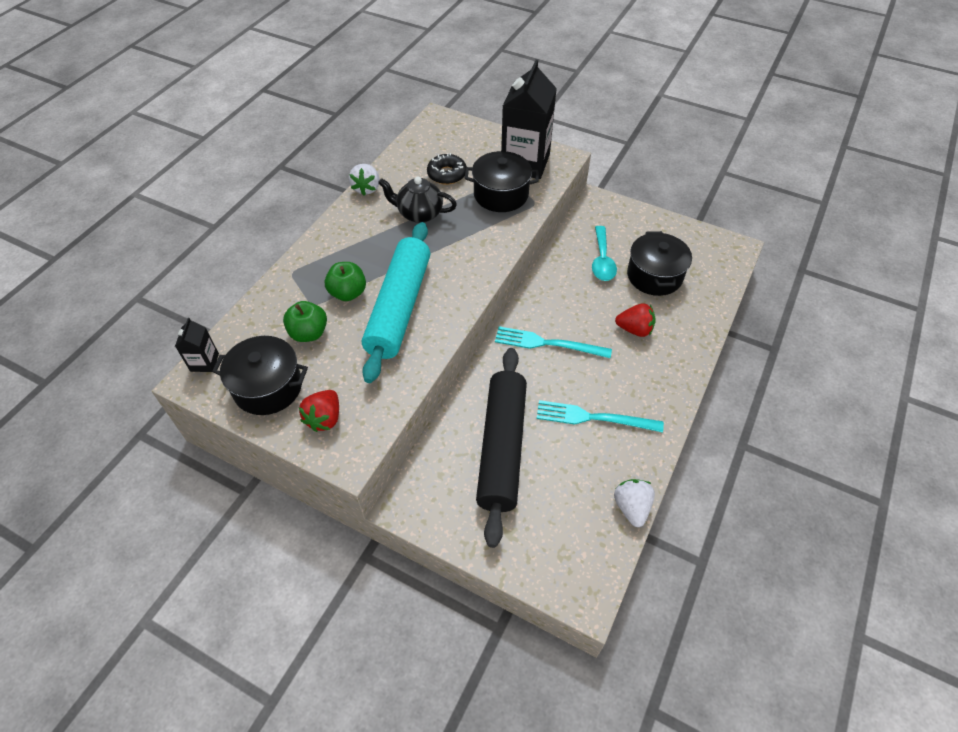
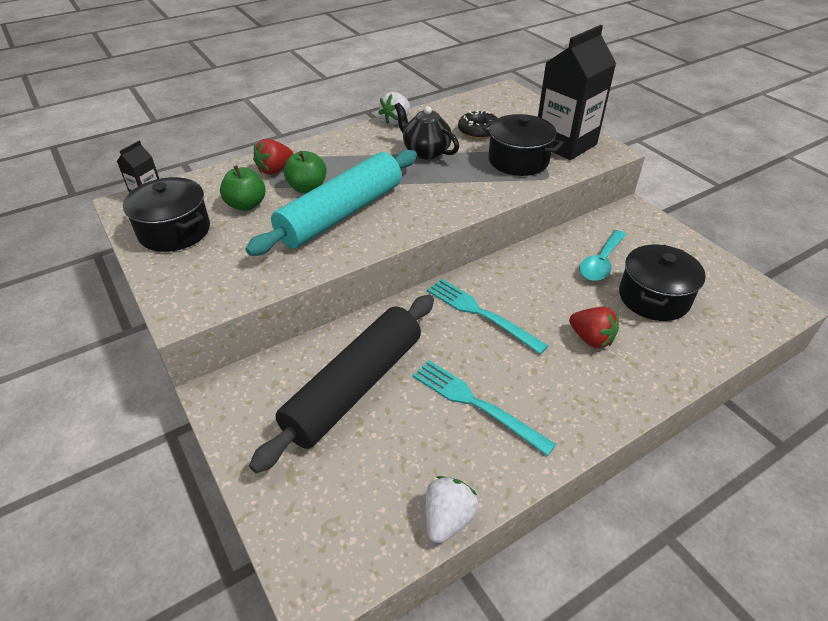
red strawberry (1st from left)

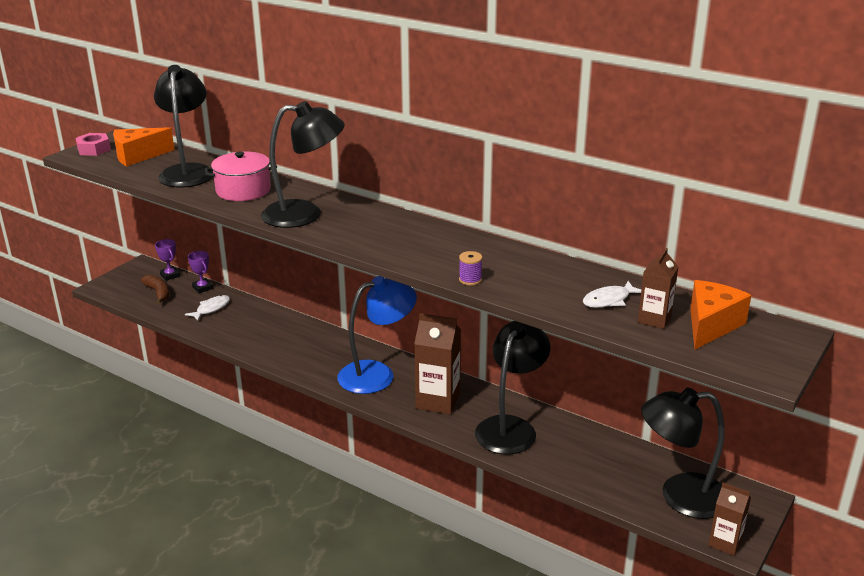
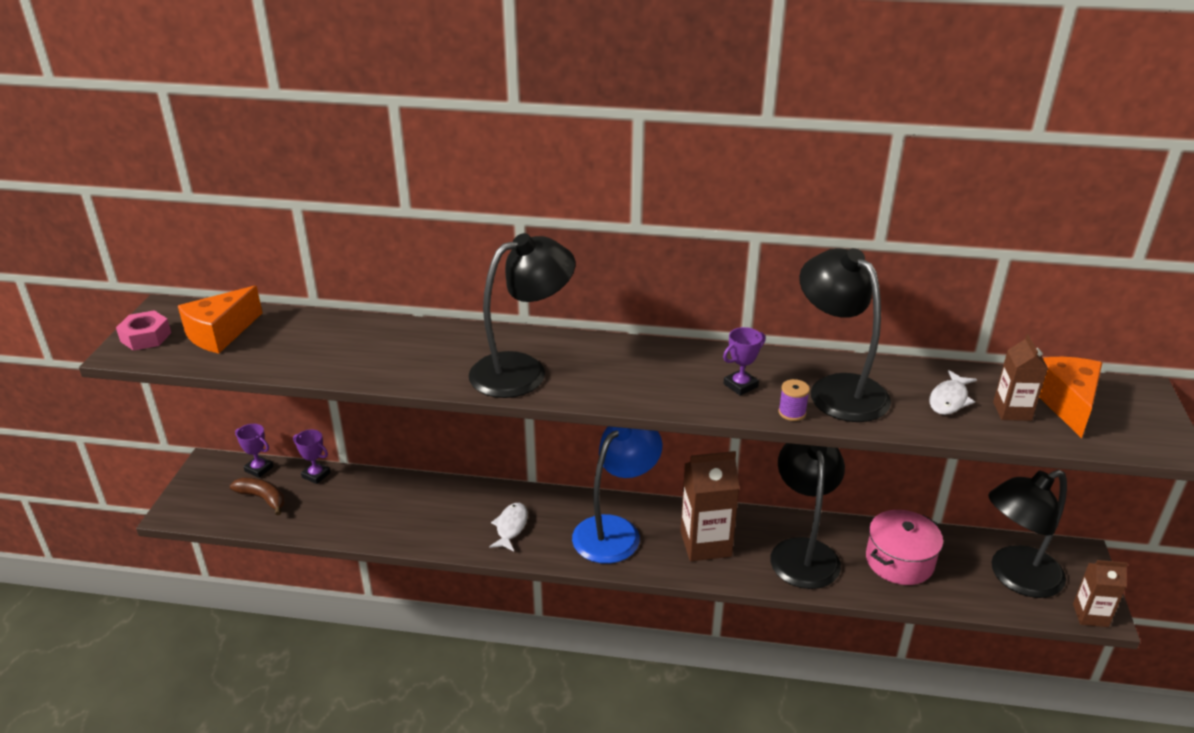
purple trophy (3rd from left)
black lamp (3rd from left)
white fish (1st from left)
pink pot

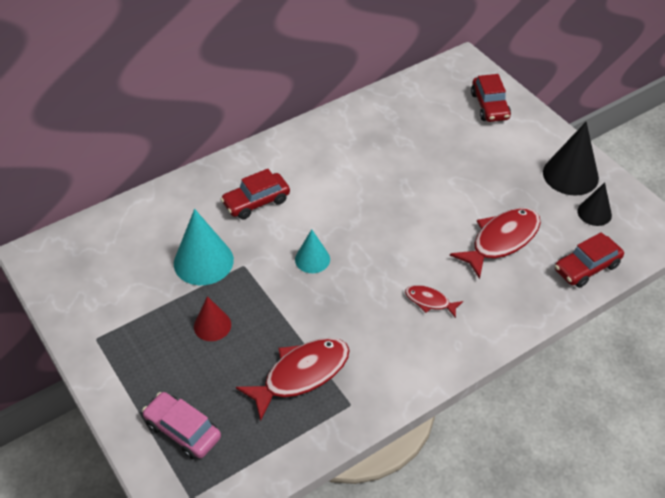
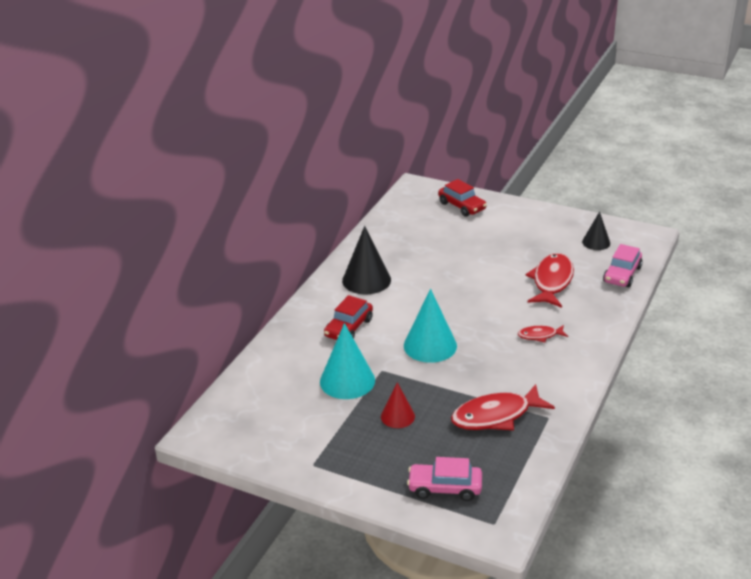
black cone (1st from left)
pink car (2nd from left)
red fish (1st from left)
turquoise cone (2nd from left)

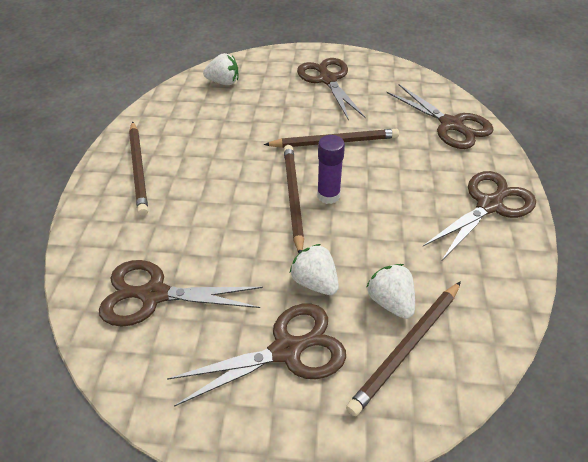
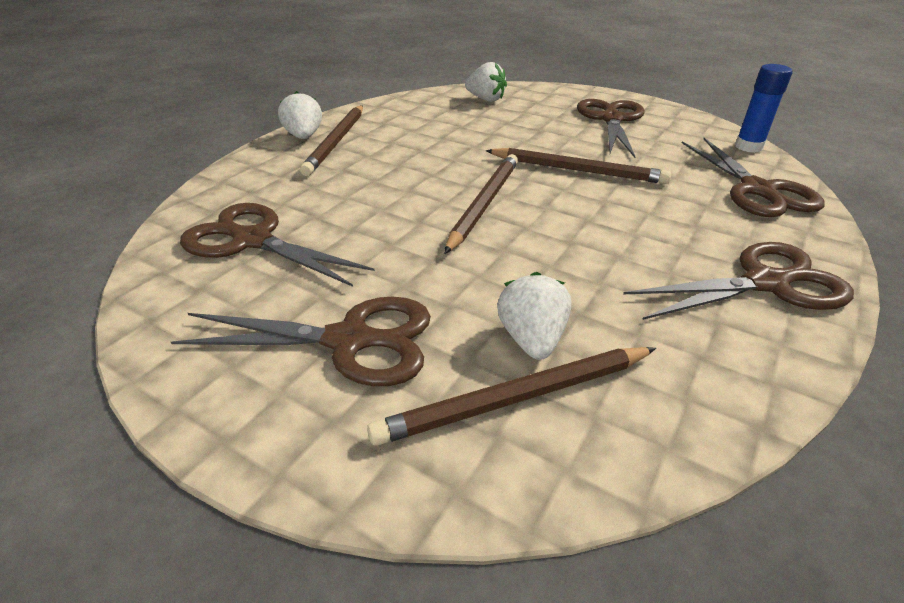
purple glue stick
blue glue stick
white strawberry (1st from left)

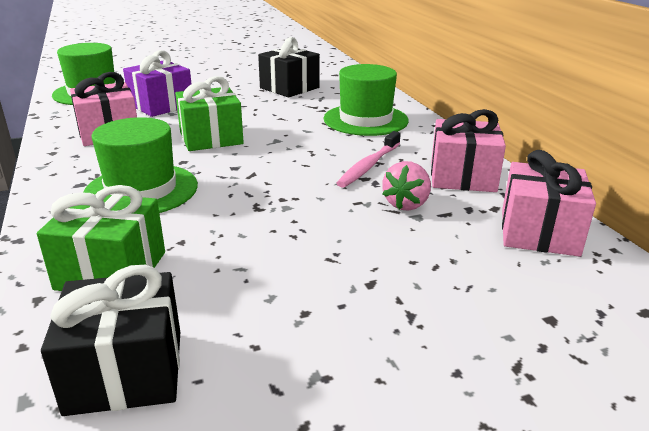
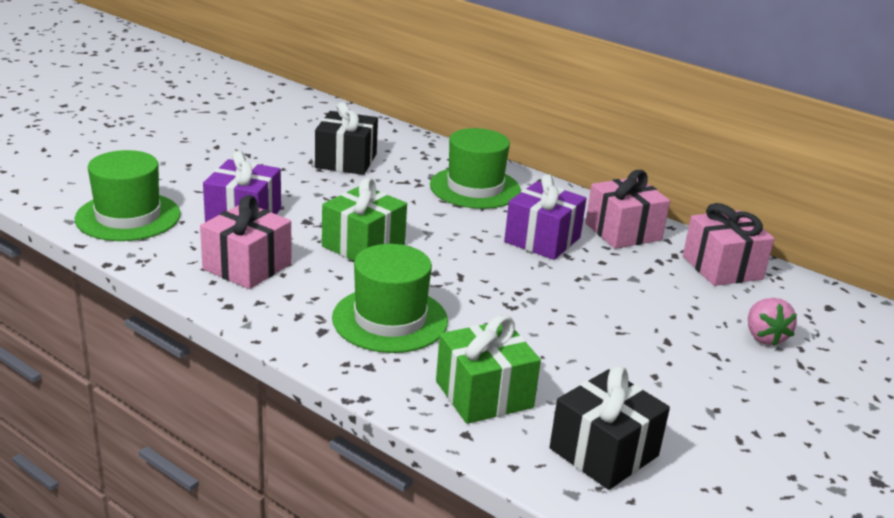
pink strawberry
purple gift (2nd from left)

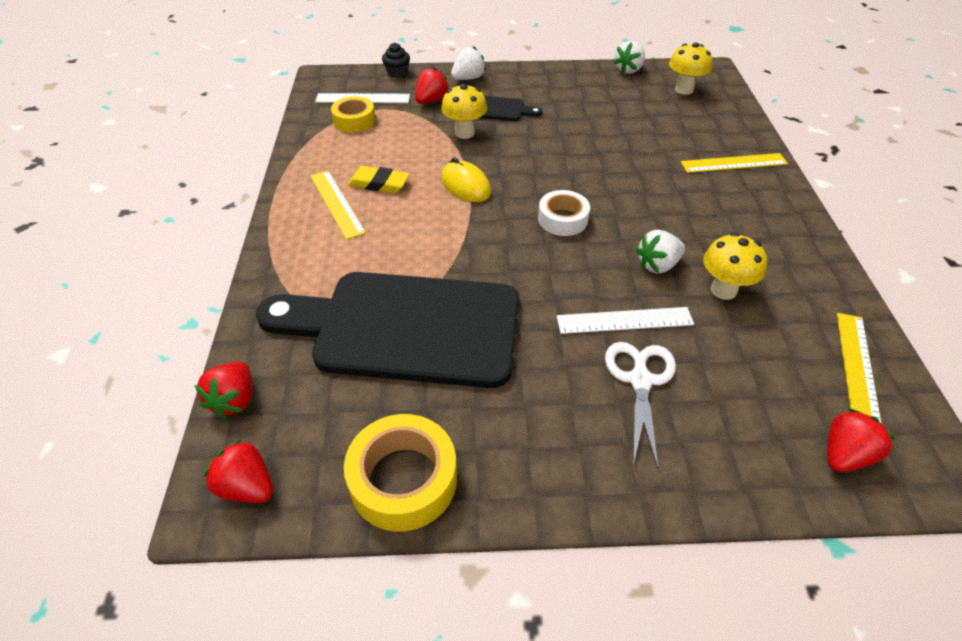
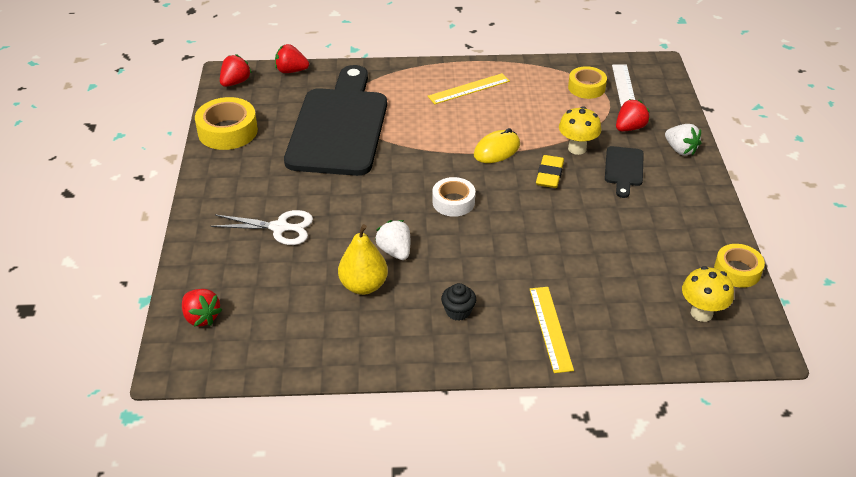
white ruler (2nd from left in the first image)
yellow ruler (3rd from left in the first image)
yellow eraser
black cupcake
yellow tape (3rd from left)
yellow pear
red strawberry (4th from left)

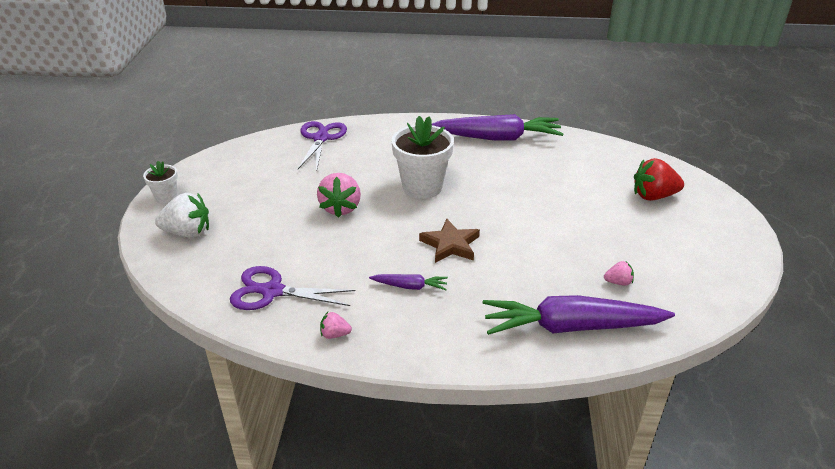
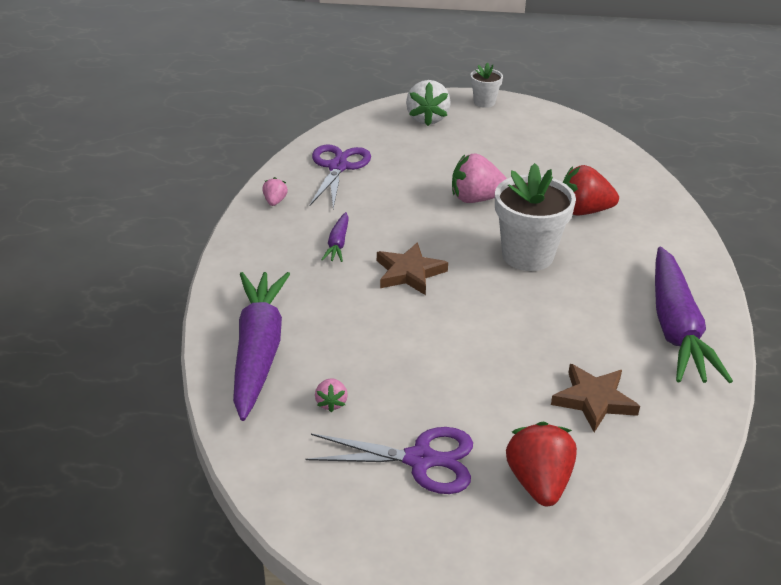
brown star (2nd from left)
red strawberry (2nd from left)
purple scissors (2nd from left)

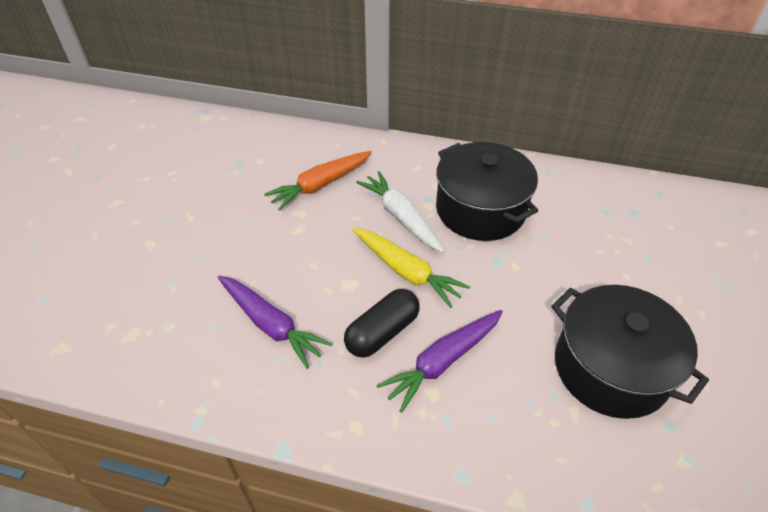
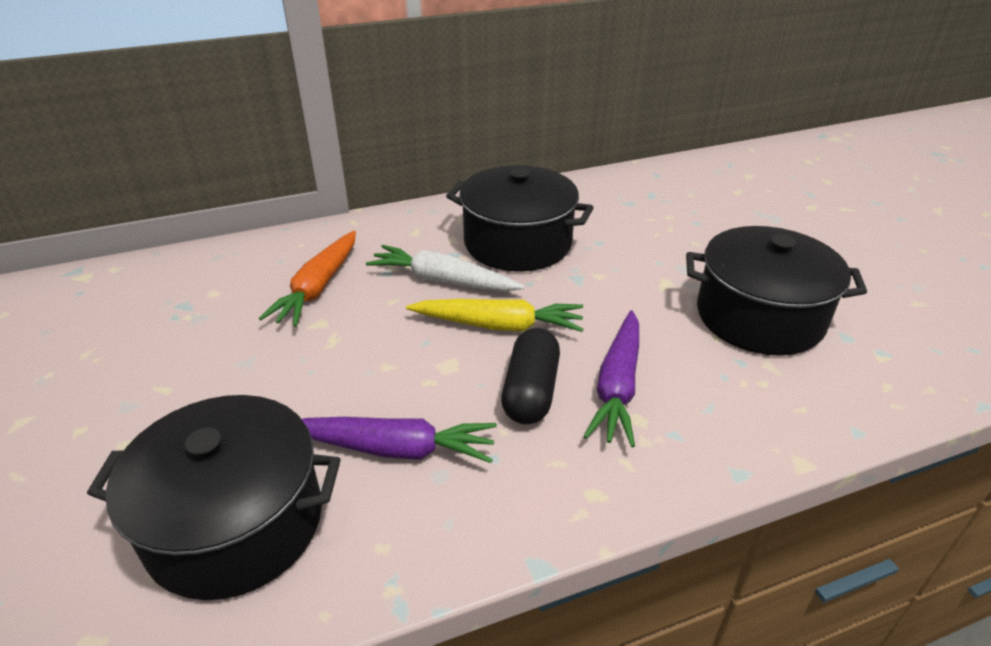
black pot (1st from left)

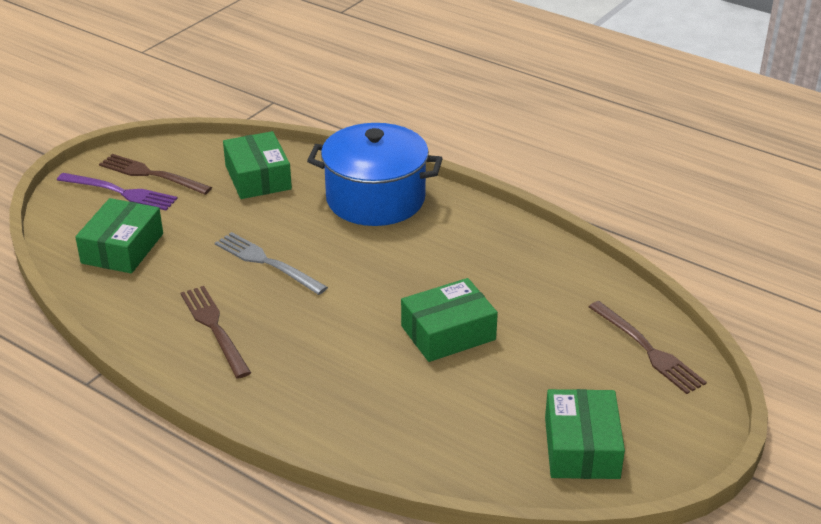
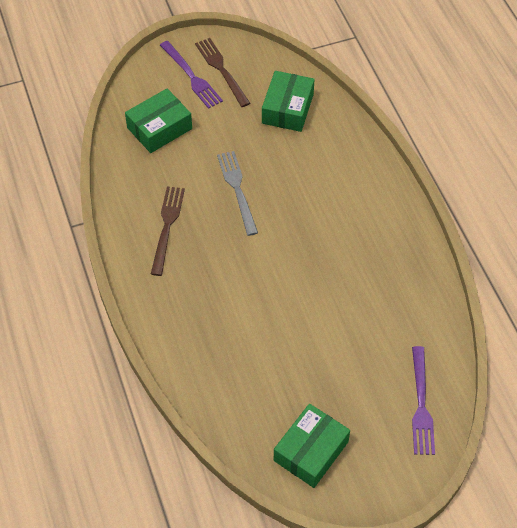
blue pot
green box (3rd from left in the first image)
purple fork (2nd from left)

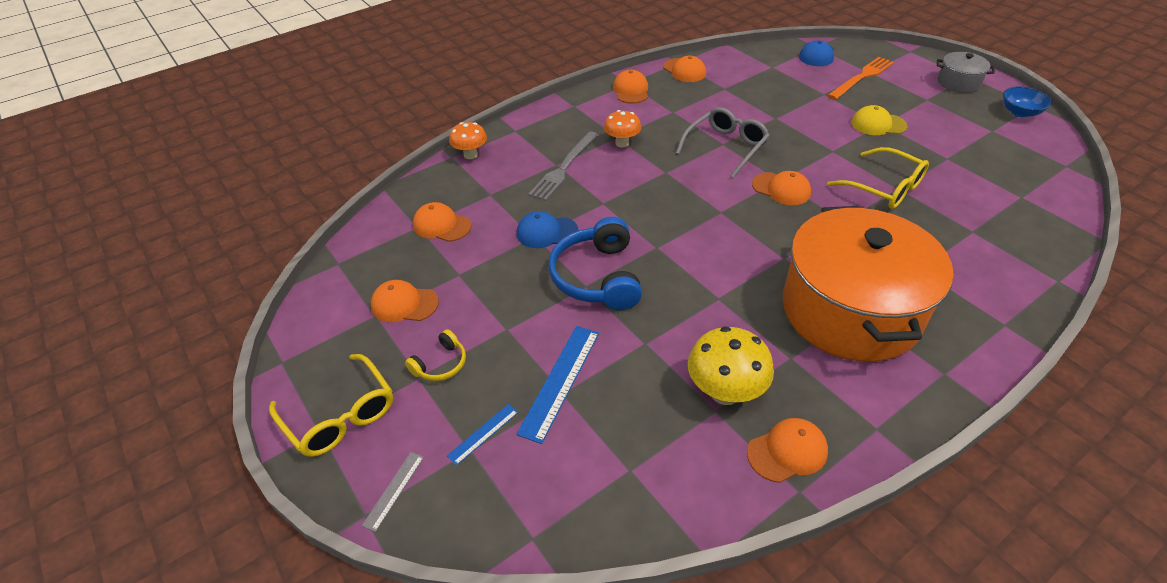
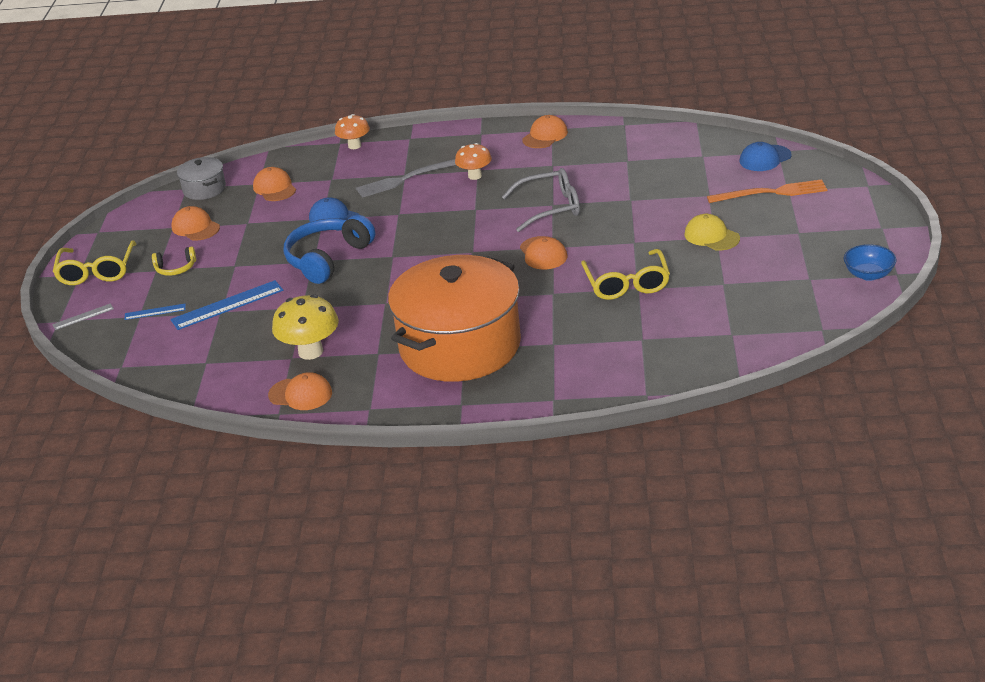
orange cap (4th from left in the first image)
grey pot

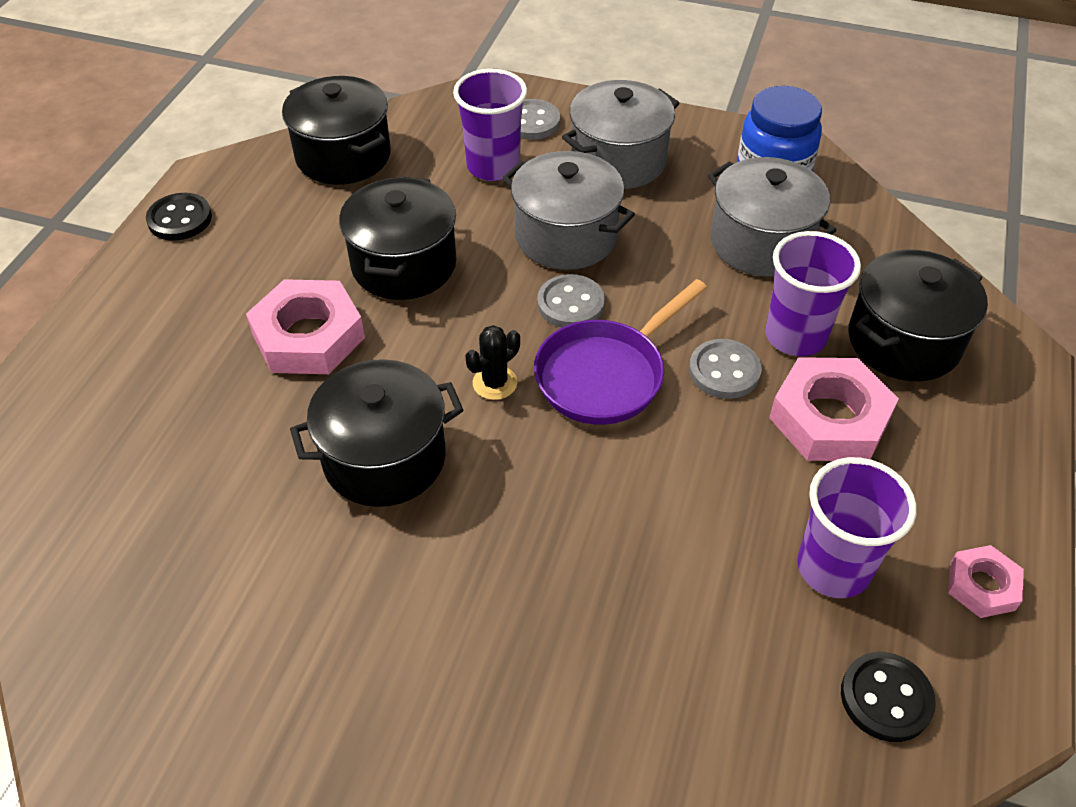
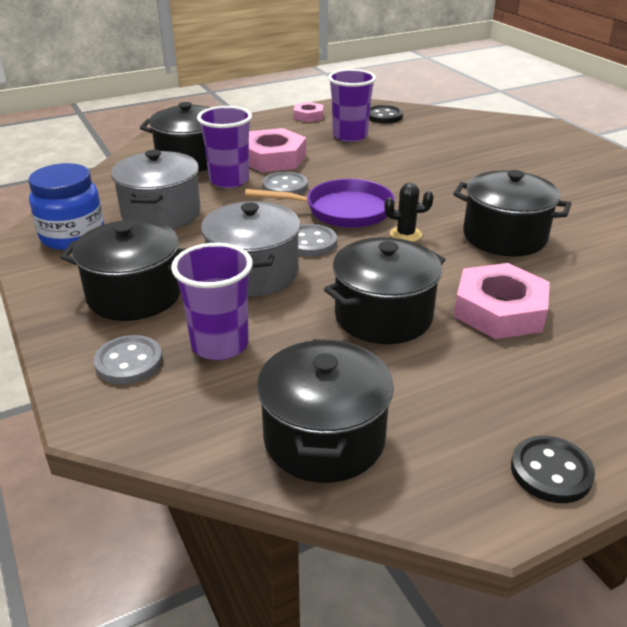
black pot (1st from left)

